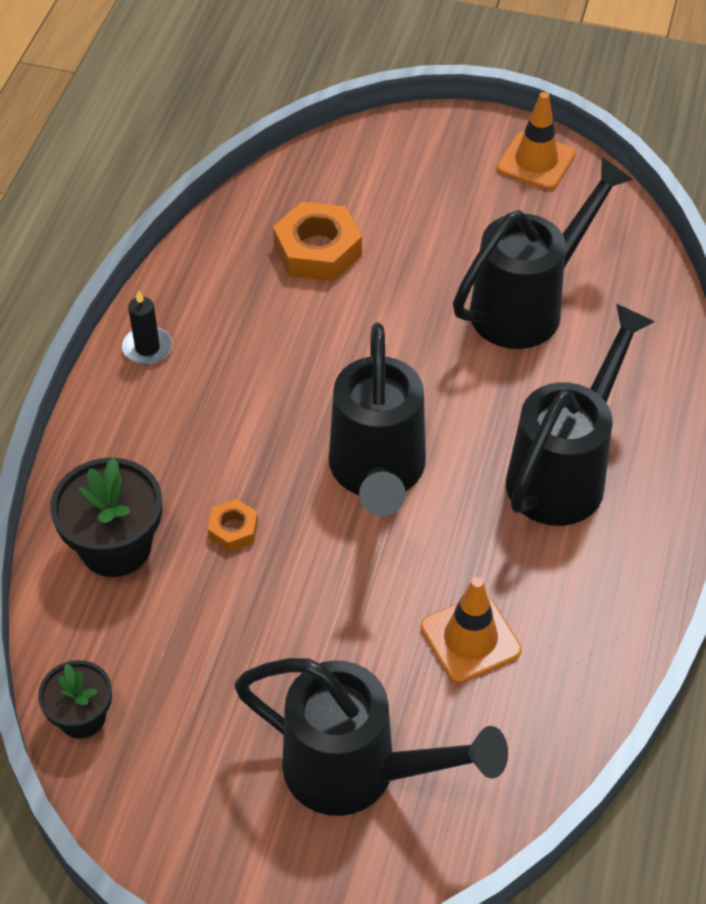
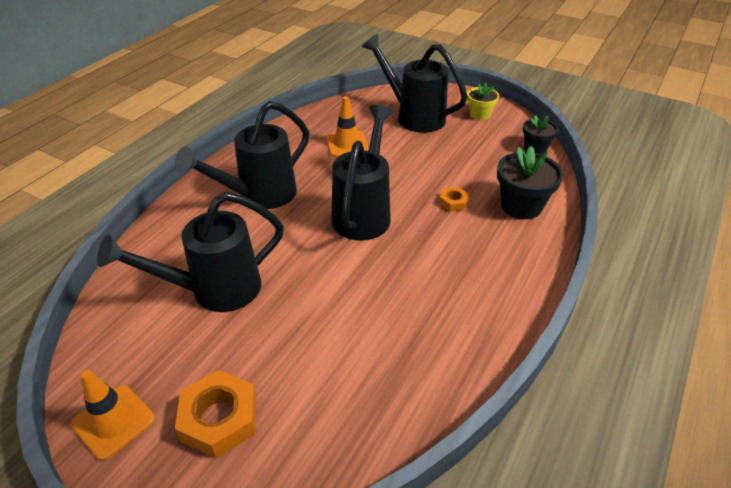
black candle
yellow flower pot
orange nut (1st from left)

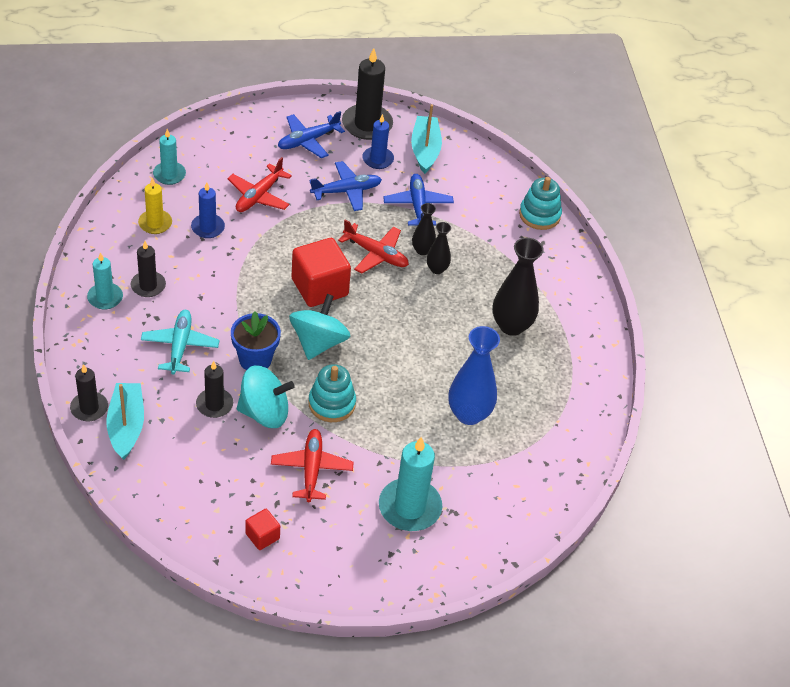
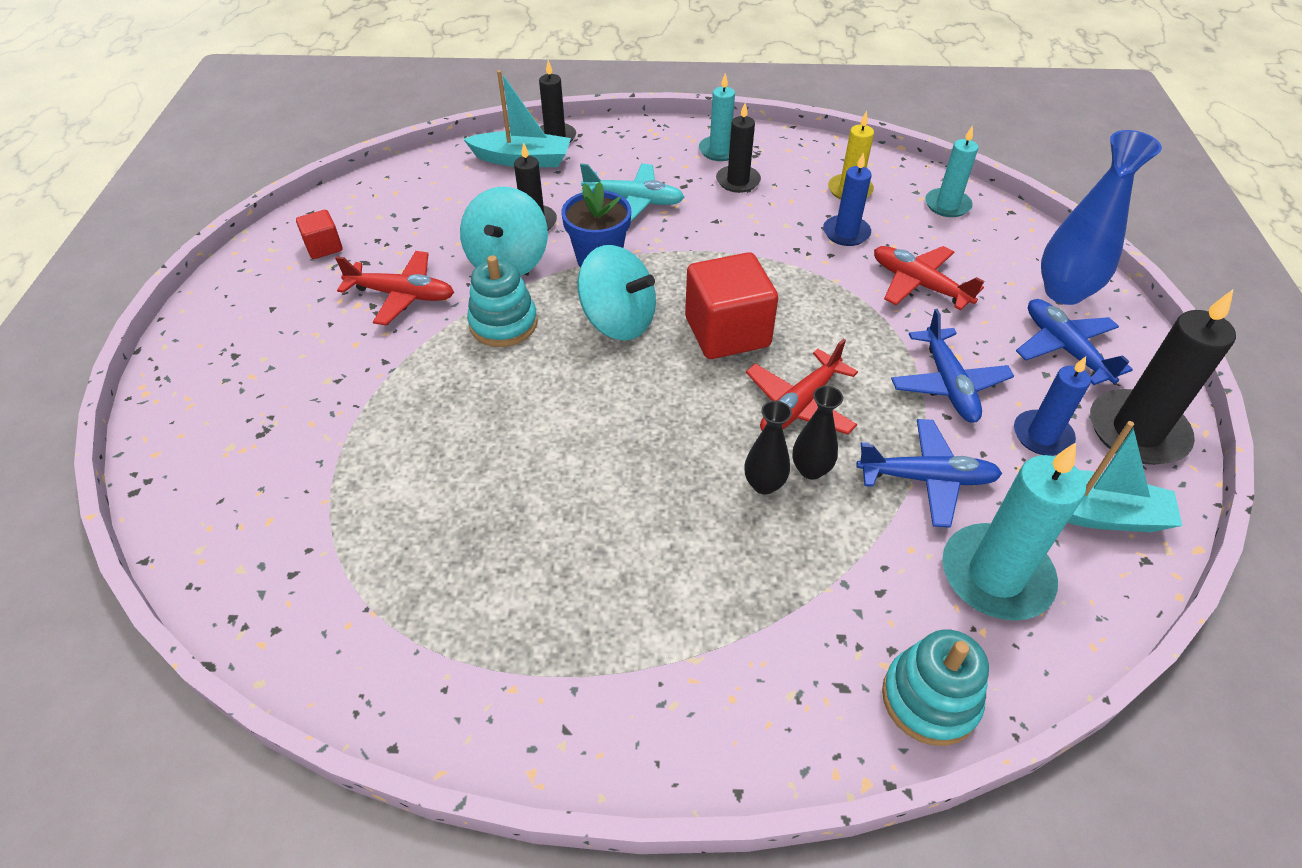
black vase (3rd from left in the first image)
turquoise candle (3rd from left)
blue vase

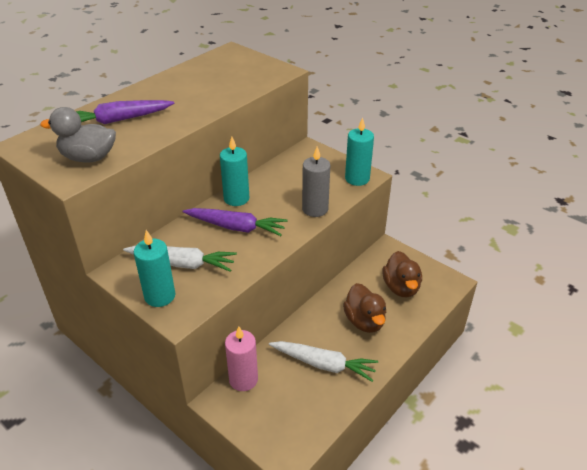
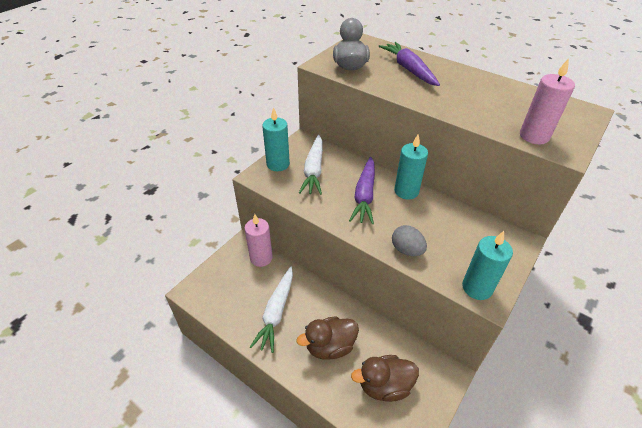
pink candle (2nd from left)
grey egg

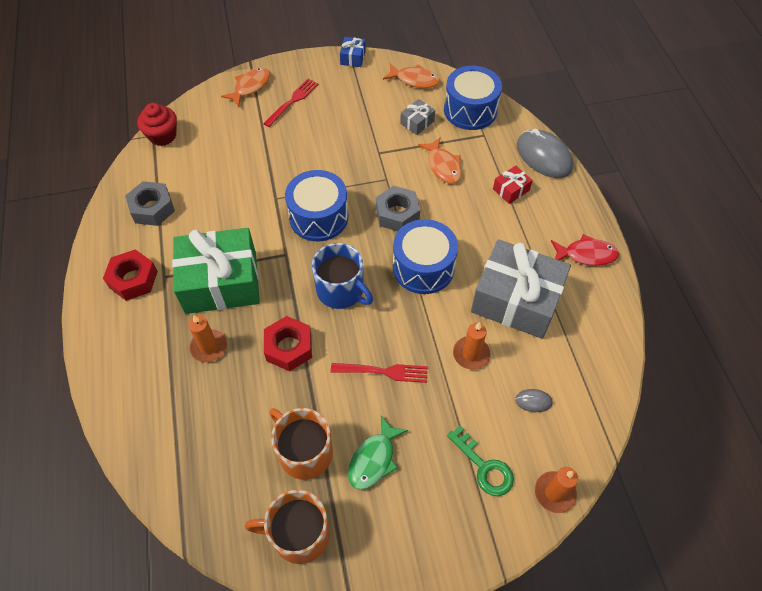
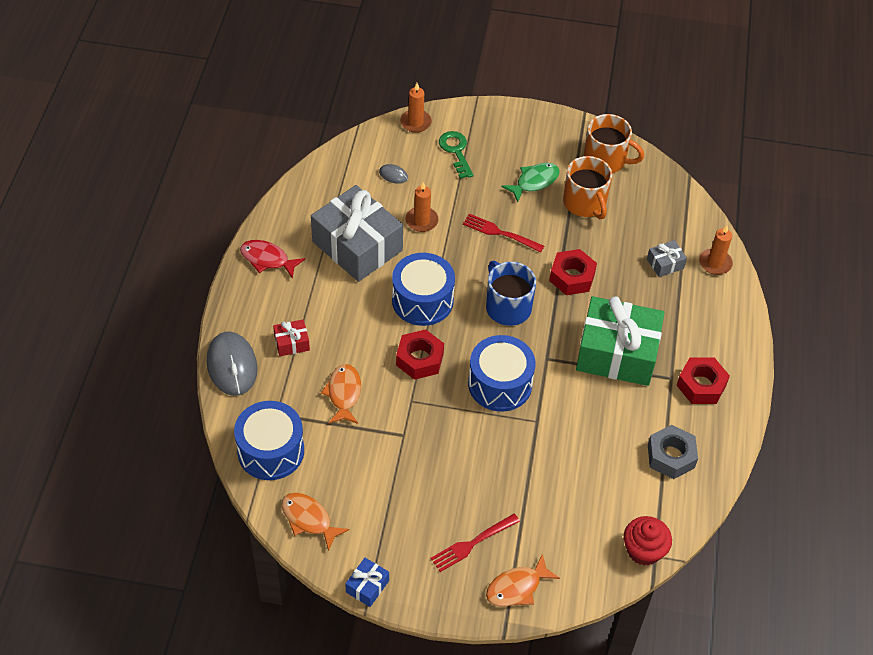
orange candle (3rd from left)
grey gift (2nd from left)
red nut (1st from left)

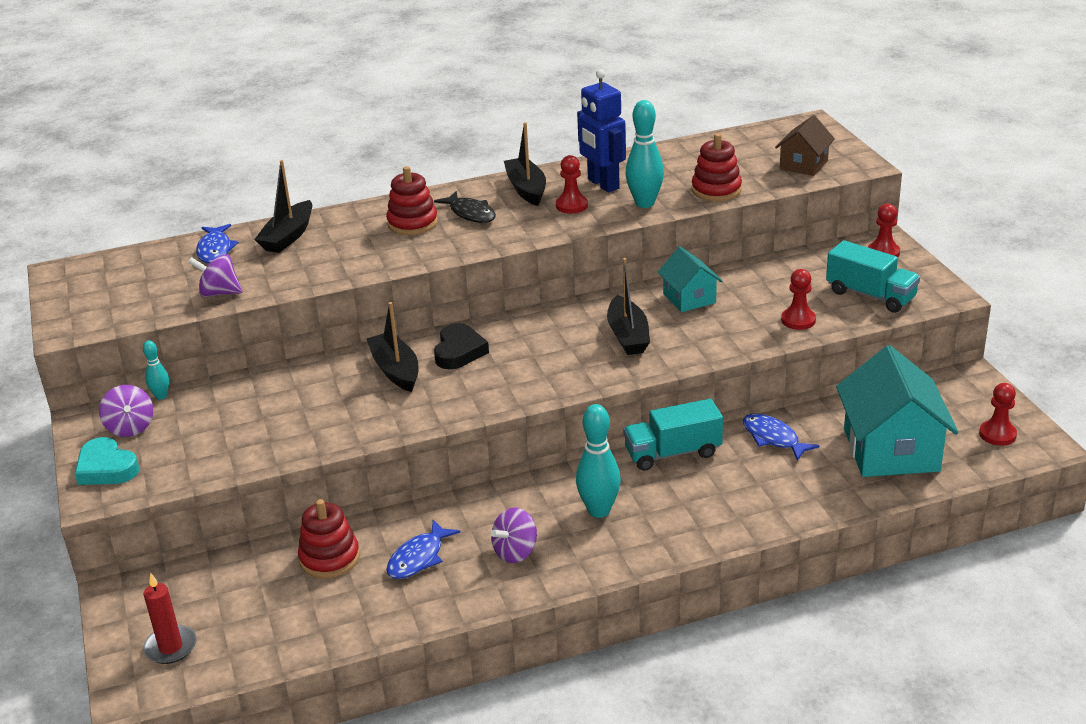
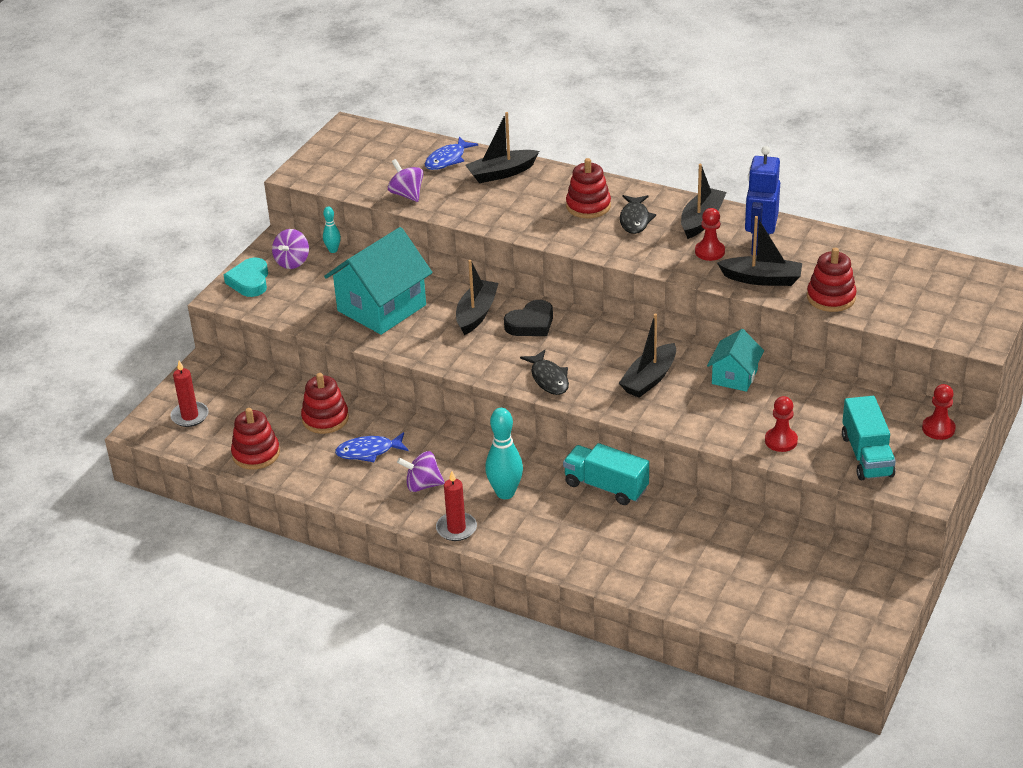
blue fish (3rd from left in the first image)
brown house
red pawn (4th from left in the first image)
red stacking toy (1st from left)
red candle (2nd from left)
black fish (1st from left)
turquoise house (1st from left)
black boat (5th from left)

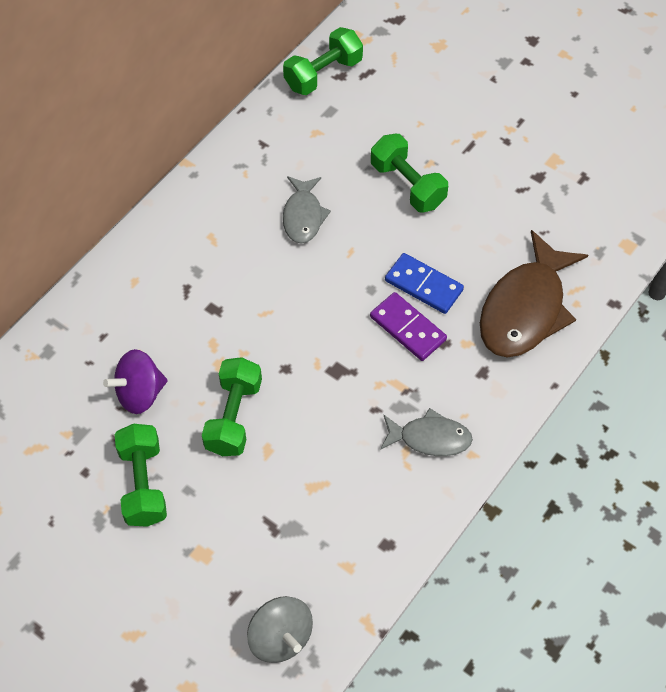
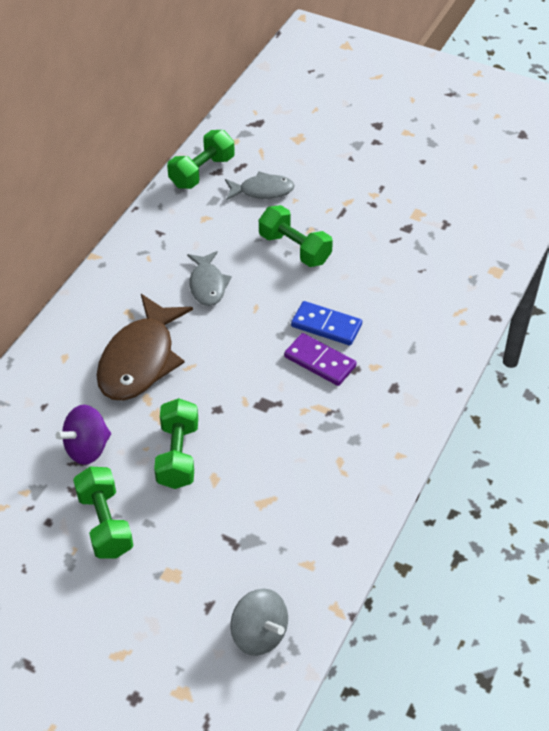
grey fish (2nd from left)
brown fish

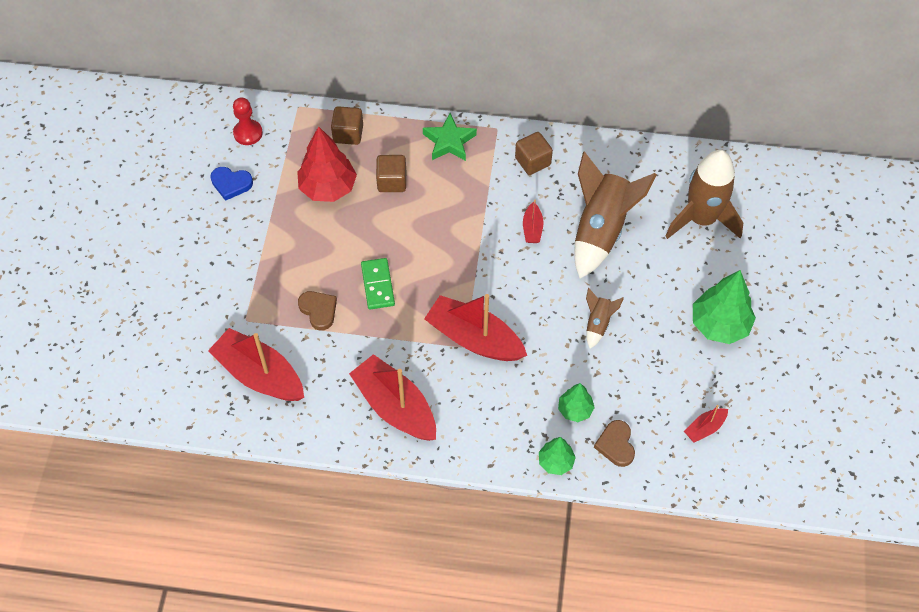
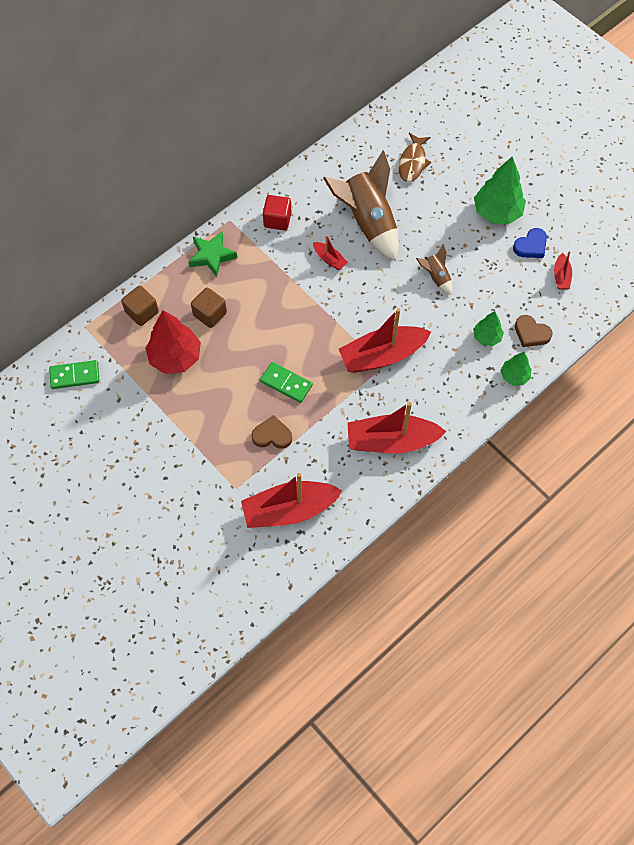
blue heart
green domino (1st from left)
brown fish
red cube

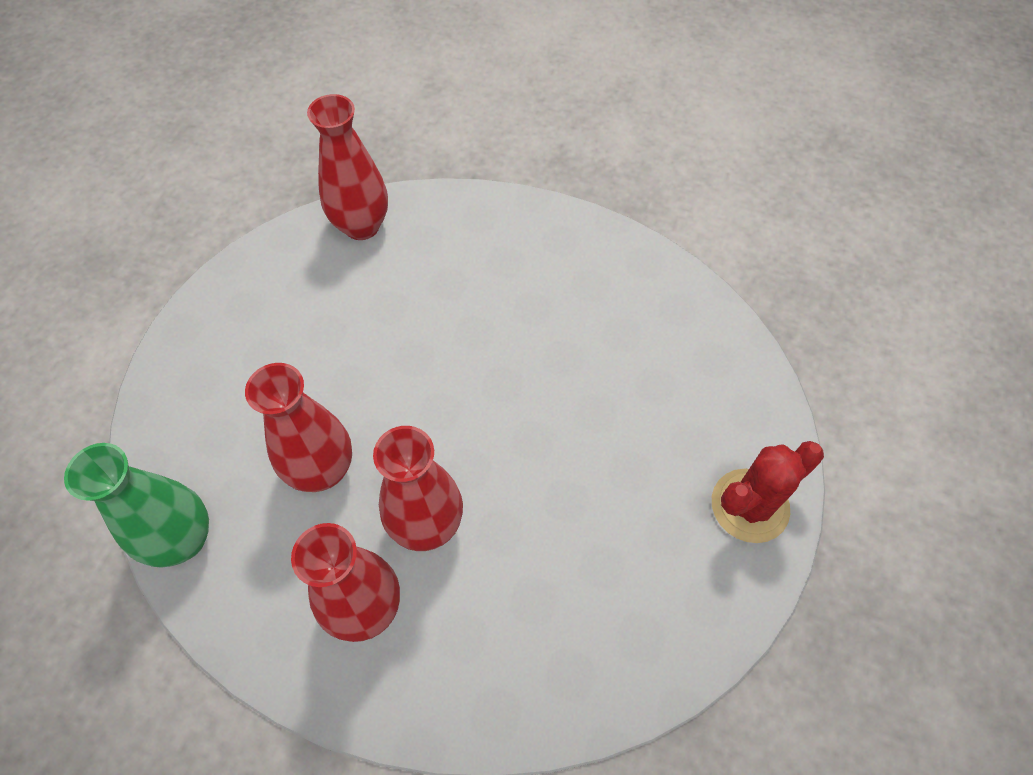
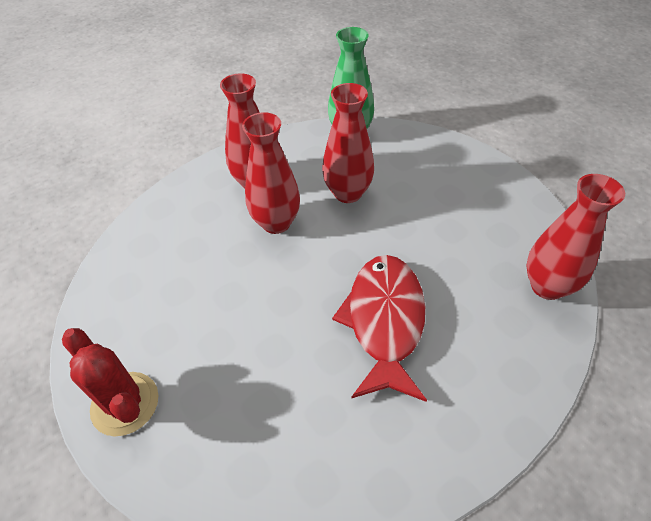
red fish
red cactus

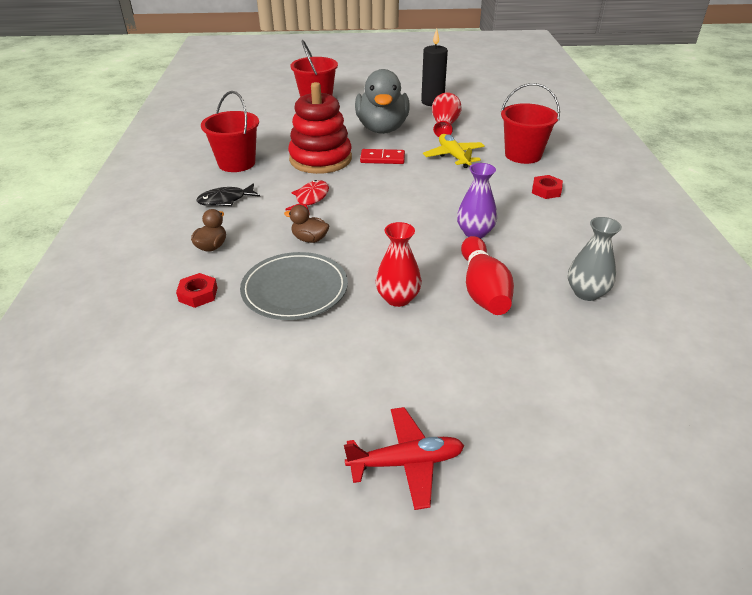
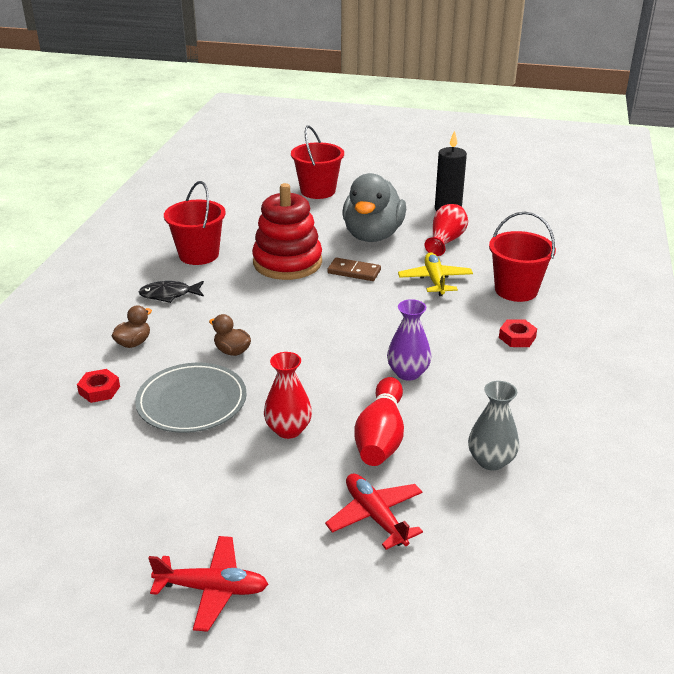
red fish
red plane (2nd from left)
brown domino

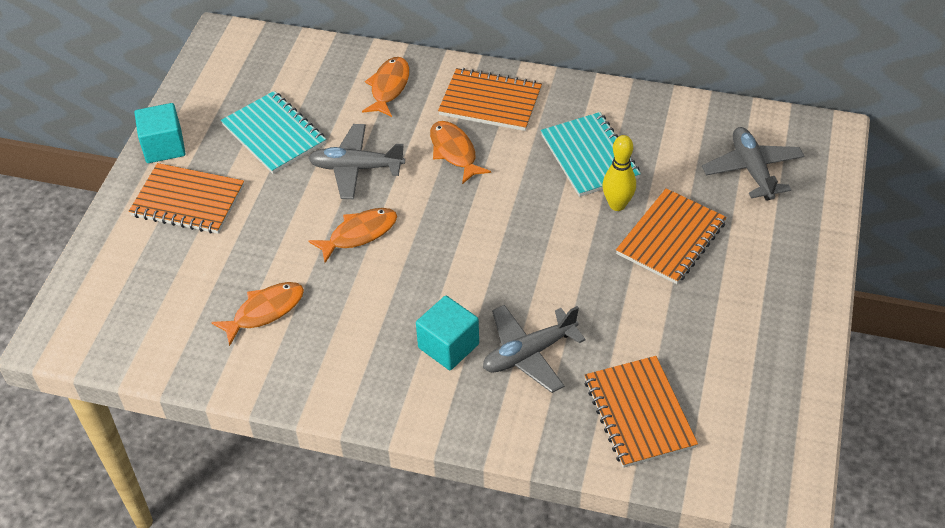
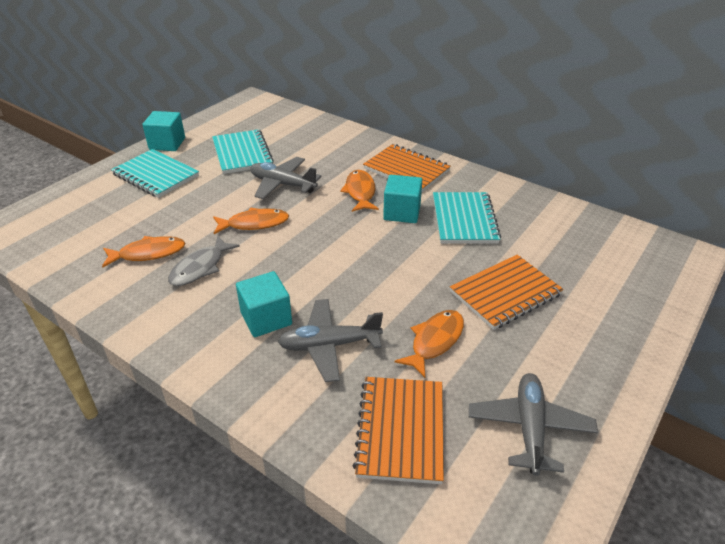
yellow bowling pin
grey fish
turquoise cube (3rd from left)
orange fish (4th from left)
grey plane (3rd from left)
turquoise notebook (1st from left)

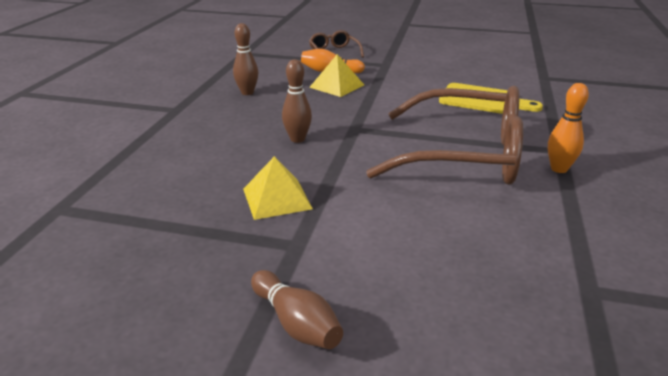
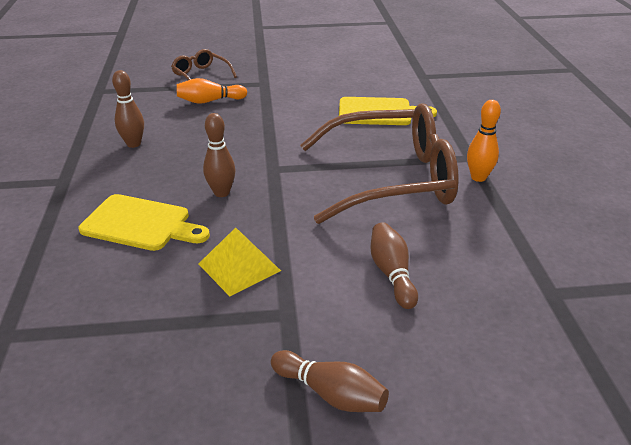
yellow pyramid (2nd from left in the first image)
yellow cutting board (1st from left)
brown bowling pin (4th from left)

